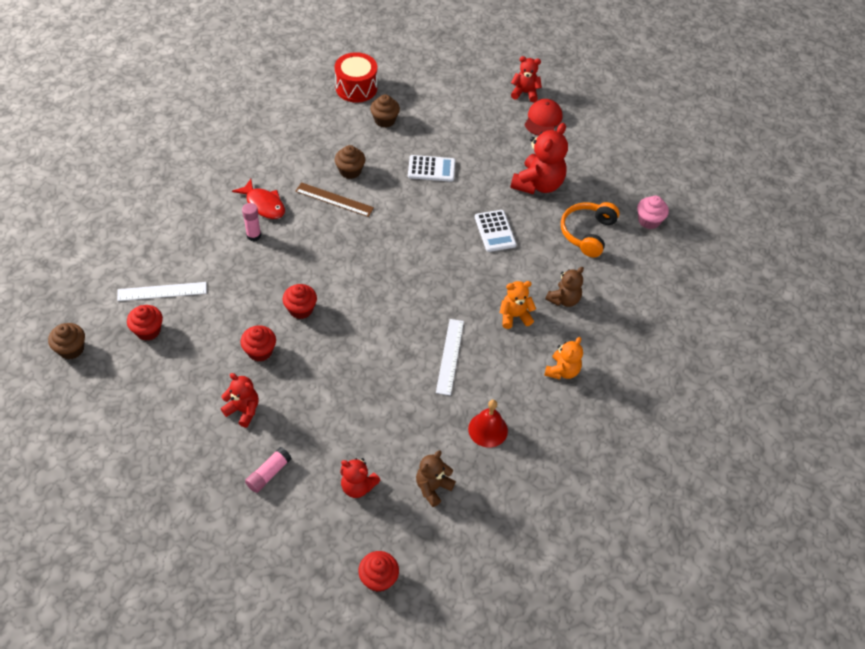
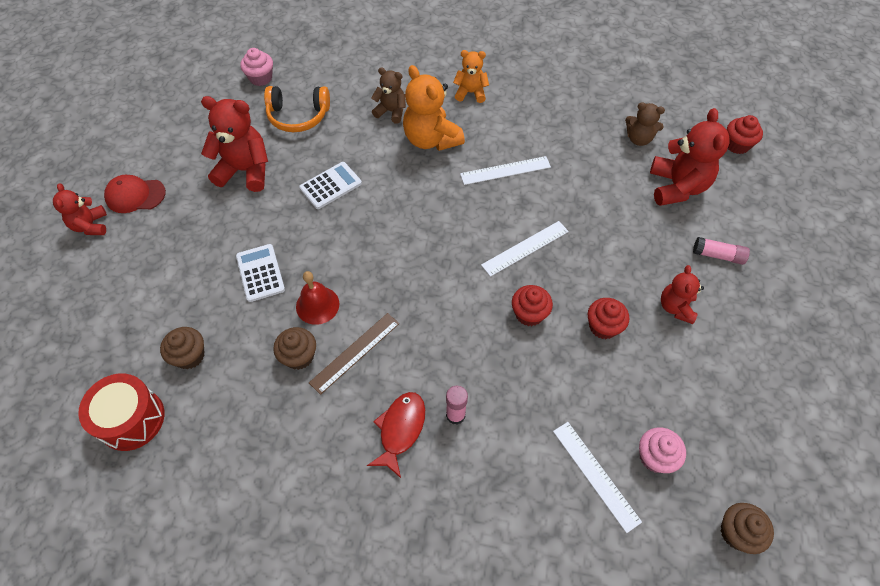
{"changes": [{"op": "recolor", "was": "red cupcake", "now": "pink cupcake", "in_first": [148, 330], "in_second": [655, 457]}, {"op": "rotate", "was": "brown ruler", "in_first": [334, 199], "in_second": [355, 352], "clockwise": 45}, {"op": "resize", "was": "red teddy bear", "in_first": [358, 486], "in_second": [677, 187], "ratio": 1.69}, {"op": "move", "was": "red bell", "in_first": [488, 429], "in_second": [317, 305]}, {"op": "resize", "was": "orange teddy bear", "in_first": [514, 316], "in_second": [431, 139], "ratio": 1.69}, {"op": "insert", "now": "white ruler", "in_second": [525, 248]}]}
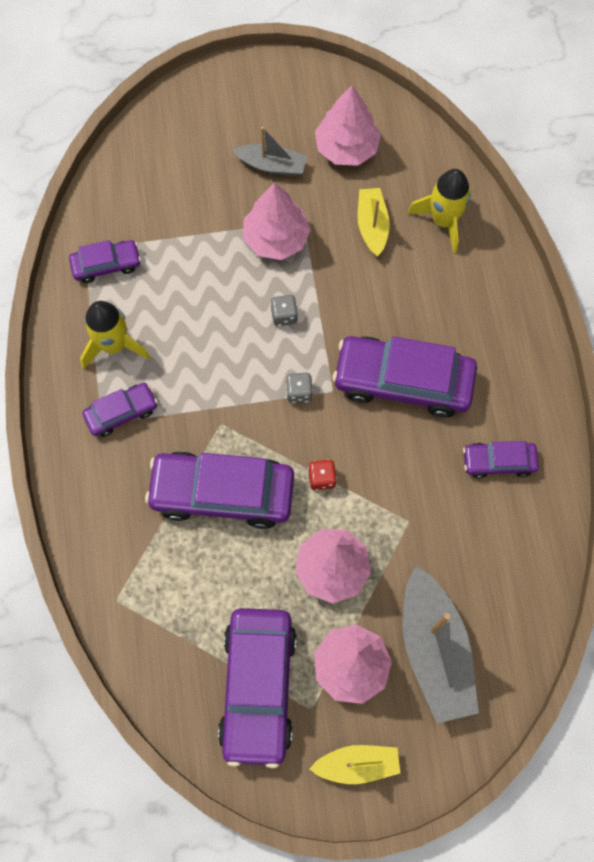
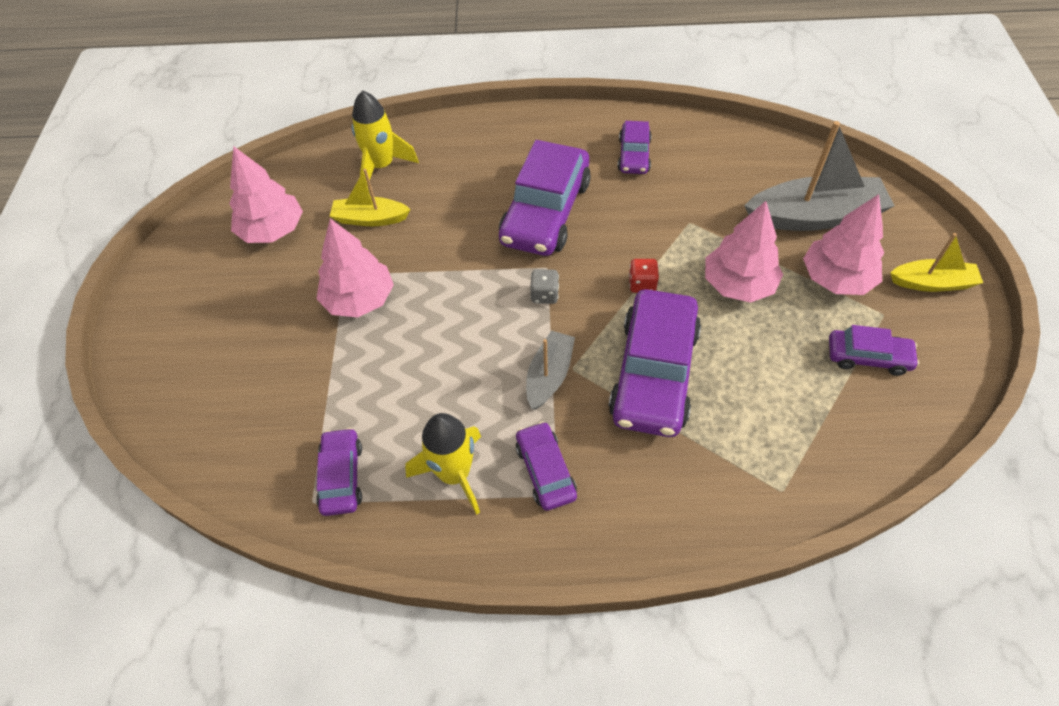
{"changes": [{"op": "resize", "was": "purple car", "in_first": [258, 687], "in_second": [868, 357], "ratio": 0.52}, {"op": "move", "was": "grey boat", "in_first": [272, 165], "in_second": [549, 375]}, {"op": "delete", "was": "grey dice", "in_first": [284, 315]}, {"op": "rotate", "was": "yellow boat", "in_first": [357, 764], "in_second": [932, 283], "clockwise": 90}]}
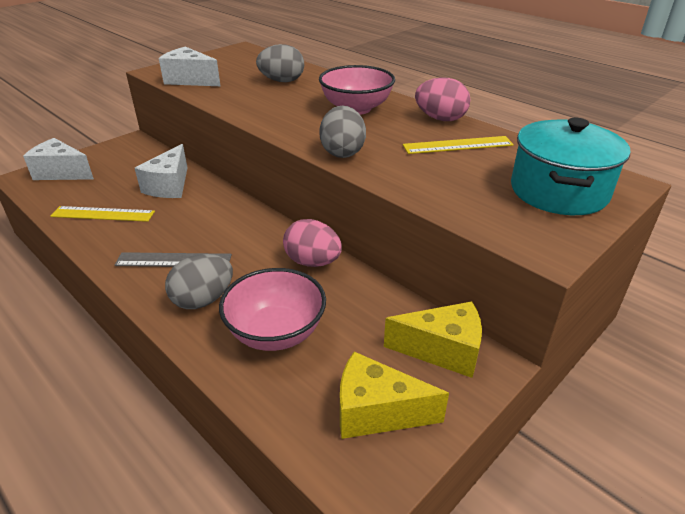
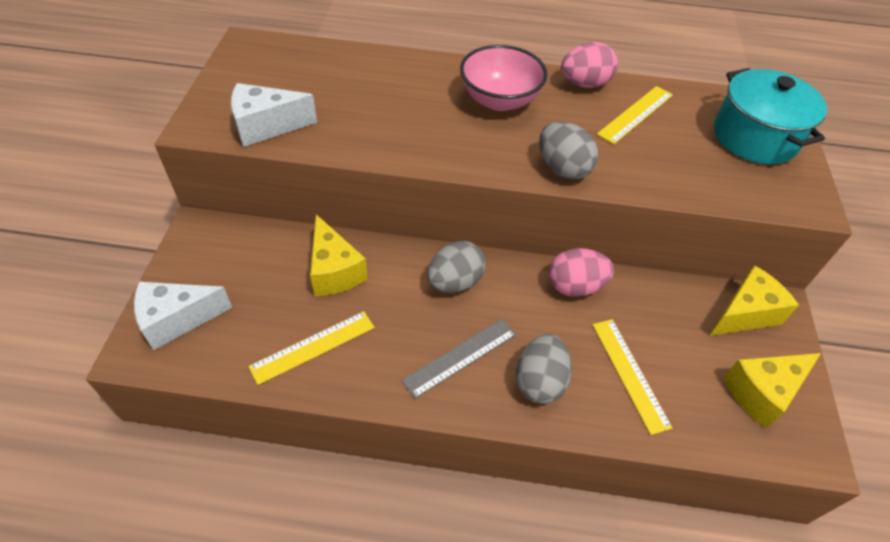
{"changes": [{"op": "recolor", "was": "white cheese", "now": "yellow cheese", "in_first": [169, 186], "in_second": [334, 271]}, {"op": "replace", "was": "pink bowl", "now": "yellow ruler", "in_first": [276, 332], "in_second": [630, 374]}, {"op": "move", "was": "grey egg", "in_first": [282, 81], "in_second": [455, 282]}]}
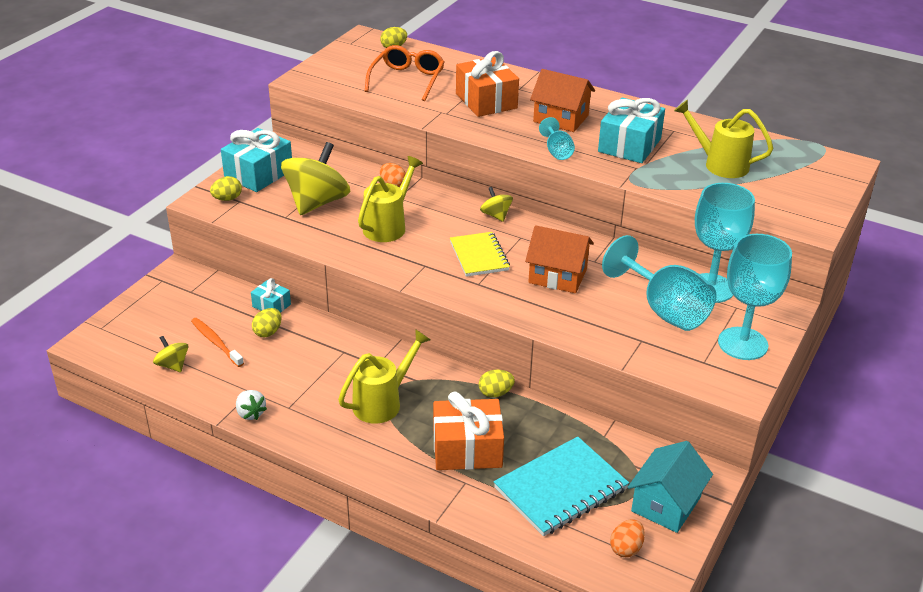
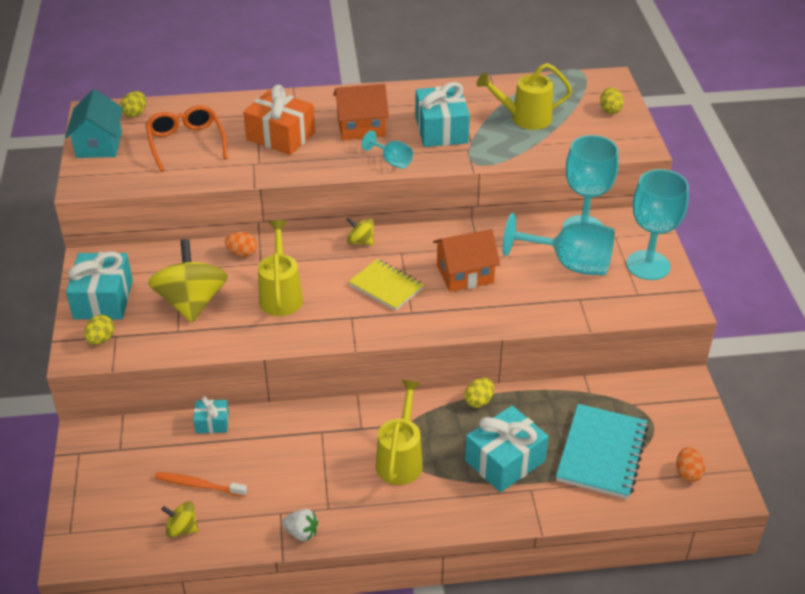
{"changes": [{"op": "move", "was": "yellow egg", "in_first": [268, 332], "in_second": [610, 110]}, {"op": "recolor", "was": "orange gift", "now": "turquoise gift", "in_first": [467, 449], "in_second": [505, 461]}, {"op": "move", "was": "turquoise house", "in_first": [666, 504], "in_second": [99, 144]}]}
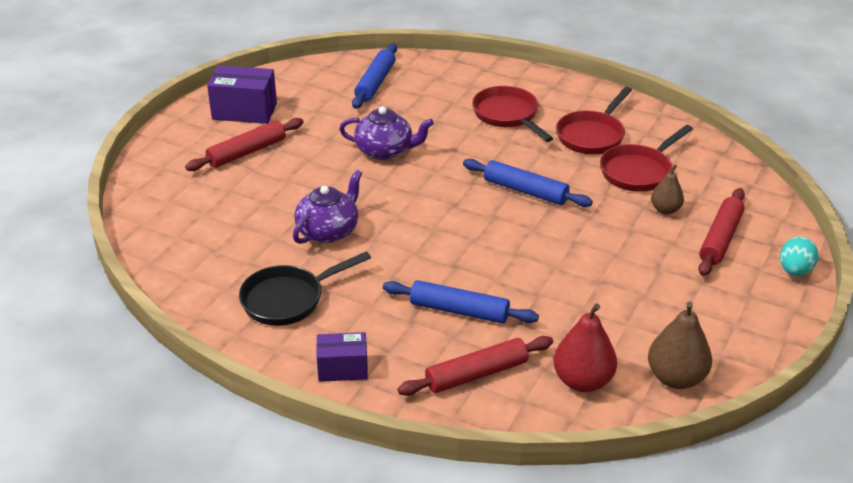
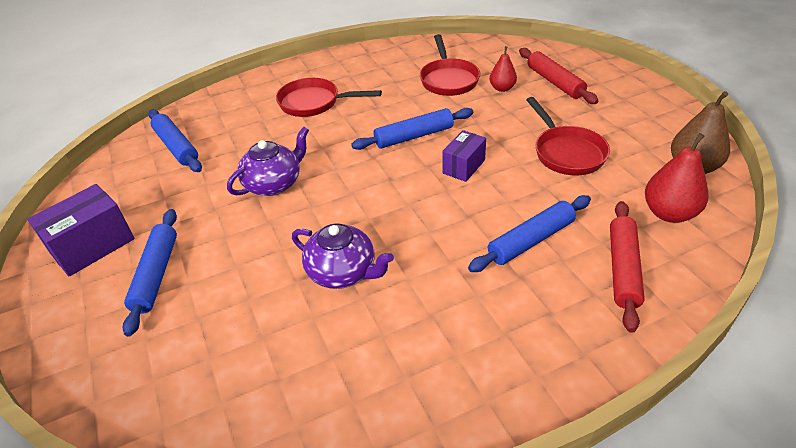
{"changes": [{"op": "recolor", "was": "red rolling pin", "now": "blue rolling pin", "in_first": [247, 152], "in_second": [156, 275]}, {"op": "delete", "was": "black pan", "in_first": [288, 299]}, {"op": "rotate", "was": "purple teapot", "in_first": [328, 231], "in_second": [343, 272], "clockwise": 135}, {"op": "move", "was": "purple box", "in_first": [343, 369], "in_second": [463, 166]}, {"op": "move", "was": "red pan", "in_first": [592, 135], "in_second": [566, 152]}, {"op": "recolor", "was": "brown pear", "now": "red pear", "in_first": [665, 210], "in_second": [502, 88]}, {"op": "delete", "was": "turquoise egg", "in_first": [794, 271]}]}
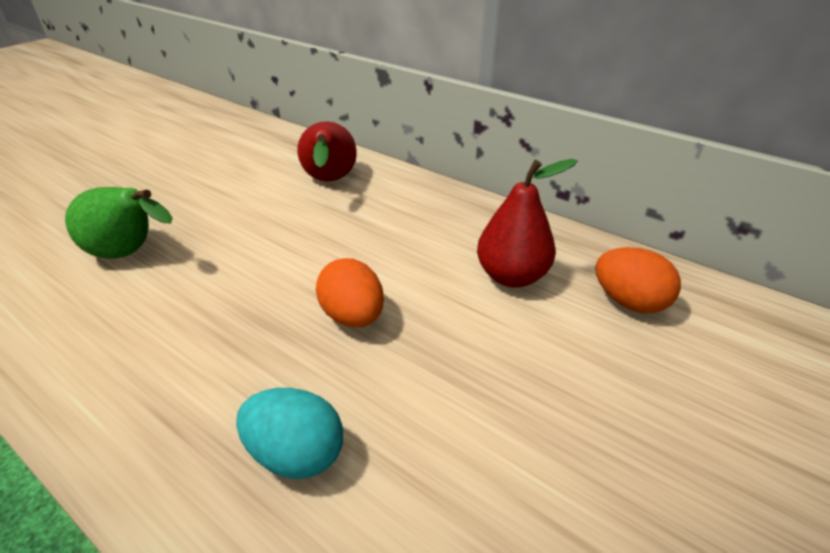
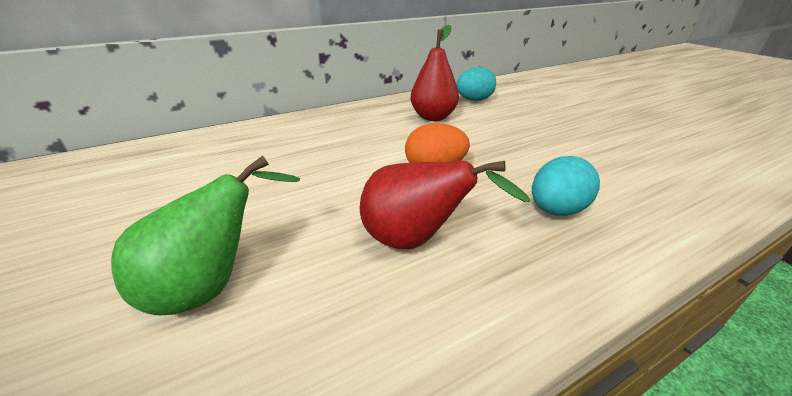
{"changes": [{"op": "move", "was": "red pear", "in_first": [329, 181], "in_second": [416, 241]}, {"op": "recolor", "was": "orange egg", "now": "turquoise egg", "in_first": [629, 302], "in_second": [474, 100]}]}
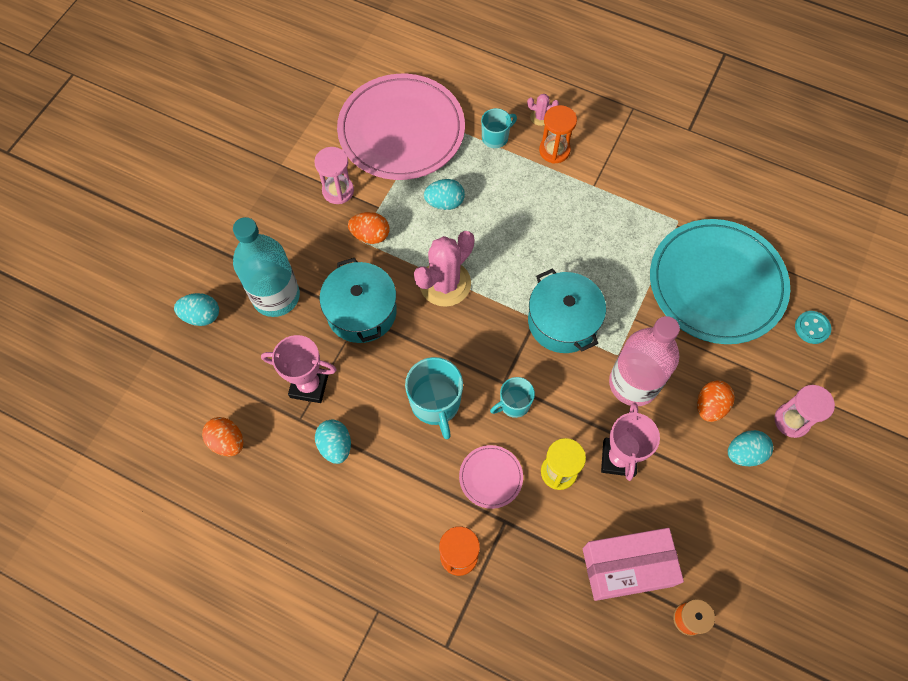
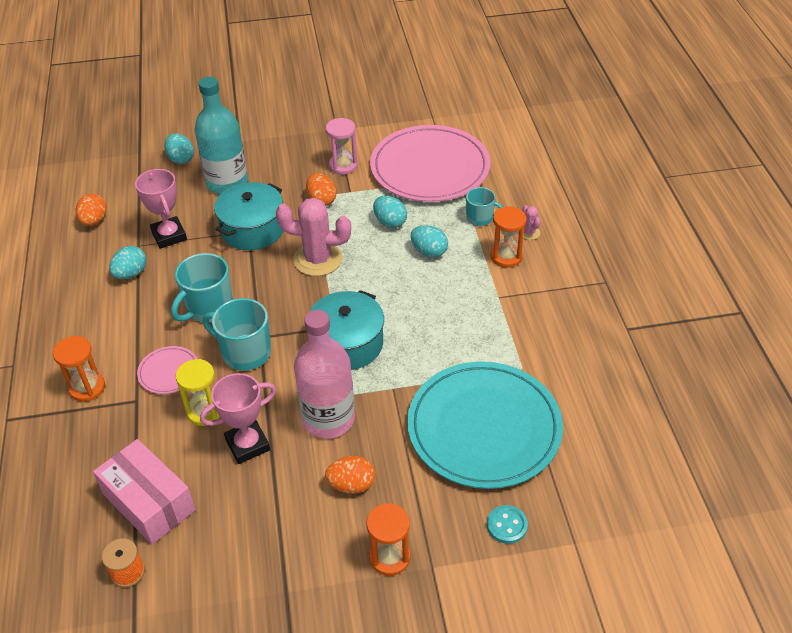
{"changes": [{"op": "resize", "was": "turquoise mug", "in_first": [514, 404], "in_second": [245, 352], "ratio": 1.64}, {"op": "move", "was": "turquoise egg", "in_first": [744, 453], "in_second": [429, 252]}, {"op": "recolor", "was": "pink hourglass", "now": "orange hourglass", "in_first": [791, 420], "in_second": [389, 557]}]}
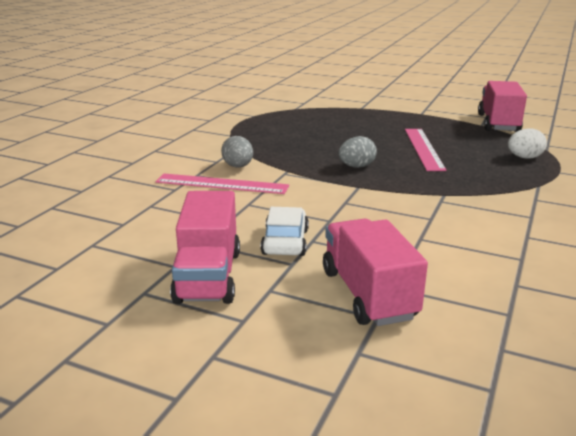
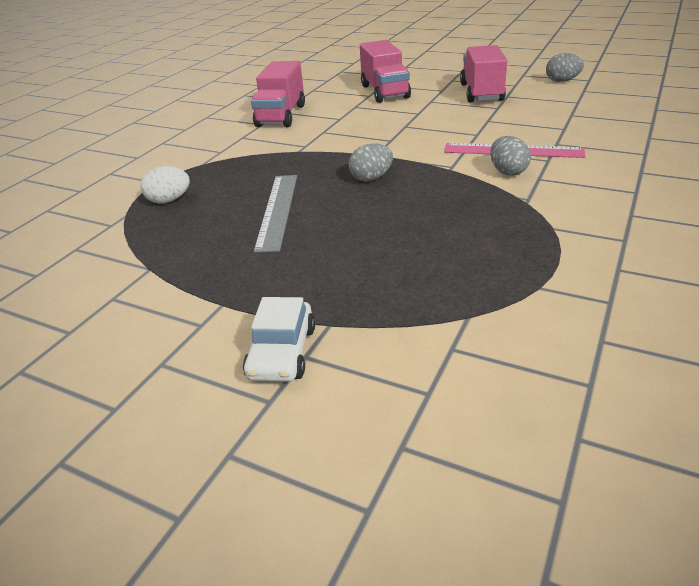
{"changes": [{"op": "move", "was": "white car", "in_first": [285, 242], "in_second": [282, 352]}, {"op": "recolor", "was": "pink ruler", "now": "grey ruler", "in_first": [423, 148], "in_second": [277, 210]}, {"op": "move", "was": "pink truck", "in_first": [498, 123], "in_second": [281, 116]}, {"op": "insert", "now": "grey egg", "in_second": [562, 81]}]}
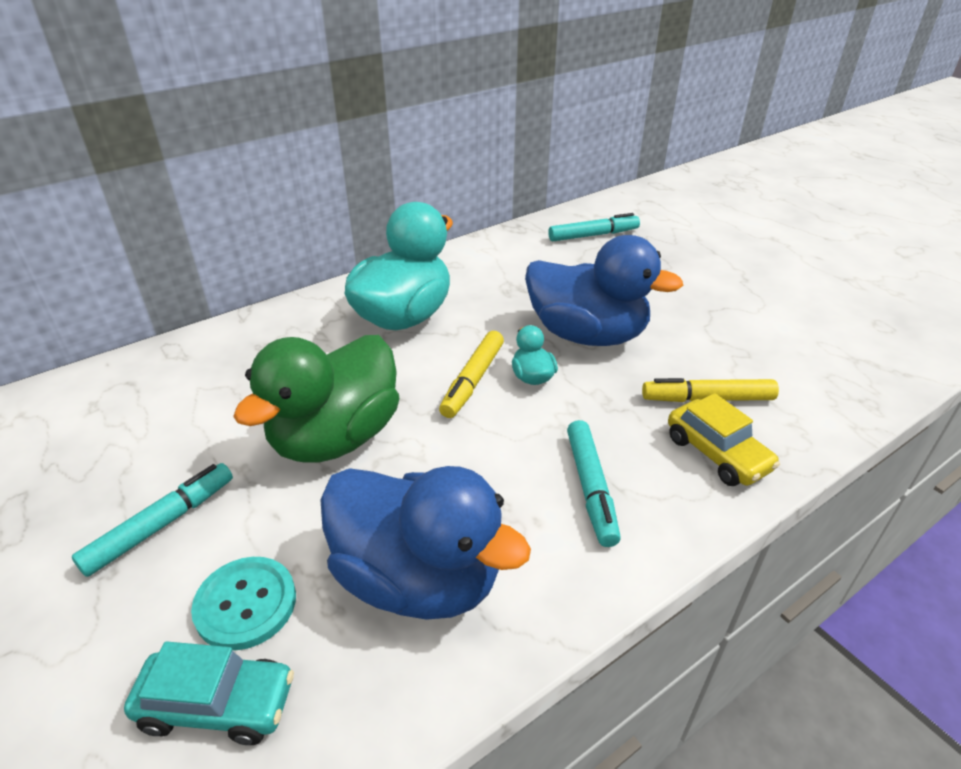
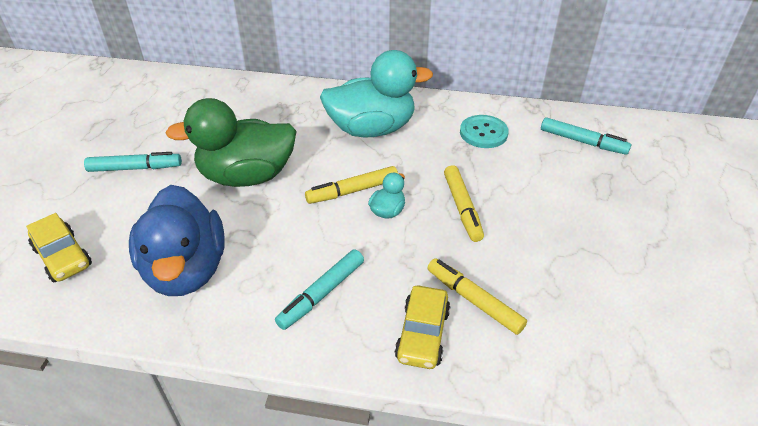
{"changes": [{"op": "recolor", "was": "turquoise car", "now": "yellow car", "in_first": [217, 704], "in_second": [63, 257]}, {"op": "move", "was": "turquoise button", "in_first": [246, 604], "in_second": [483, 133]}, {"op": "replace", "was": "blue duck", "now": "yellow marker", "in_first": [587, 335], "in_second": [462, 208]}]}
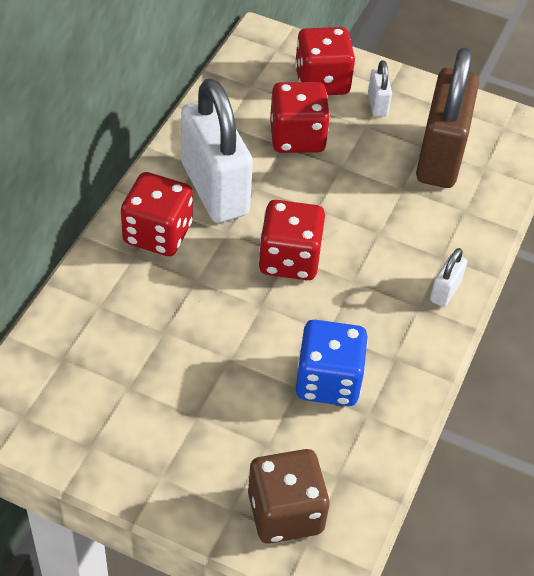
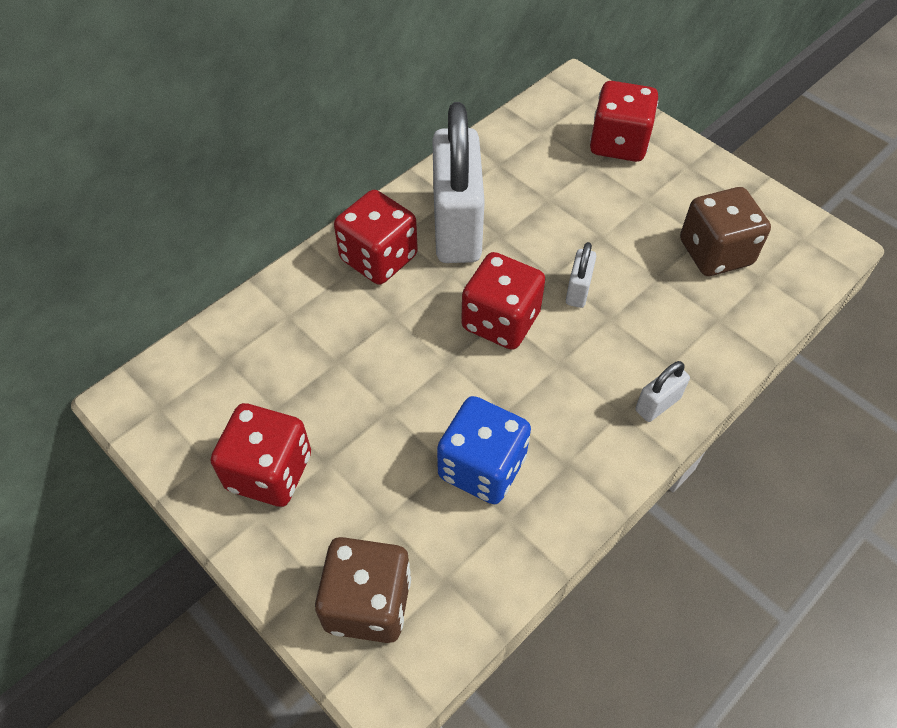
{"changes": [{"op": "move", "was": "red dice", "in_first": [297, 137], "in_second": [269, 472]}, {"op": "move", "was": "white padlock", "in_first": [377, 104], "in_second": [578, 290]}, {"op": "replace", "was": "brown padlock", "now": "brown dice", "in_first": [440, 156], "in_second": [715, 252]}]}
